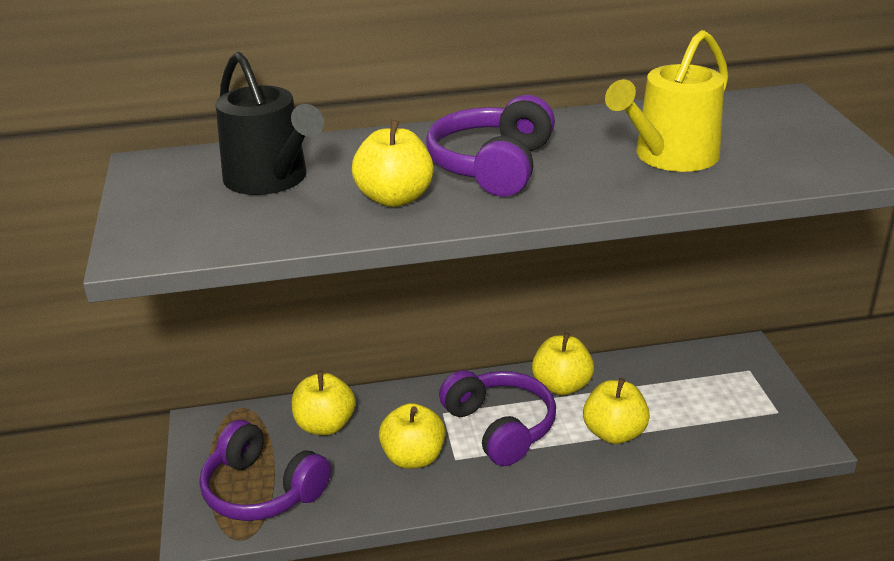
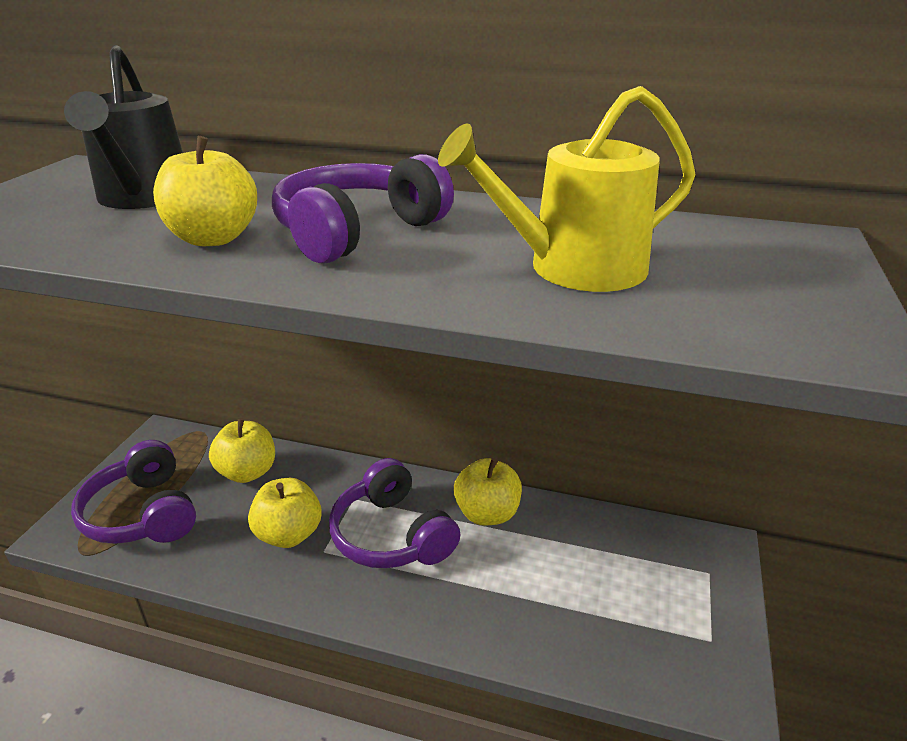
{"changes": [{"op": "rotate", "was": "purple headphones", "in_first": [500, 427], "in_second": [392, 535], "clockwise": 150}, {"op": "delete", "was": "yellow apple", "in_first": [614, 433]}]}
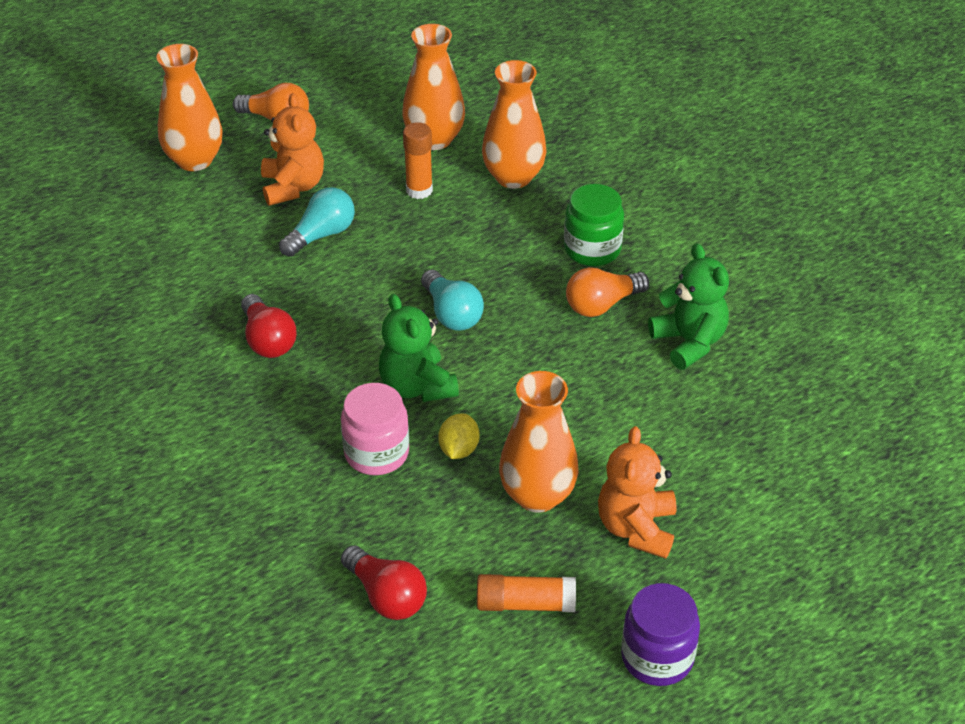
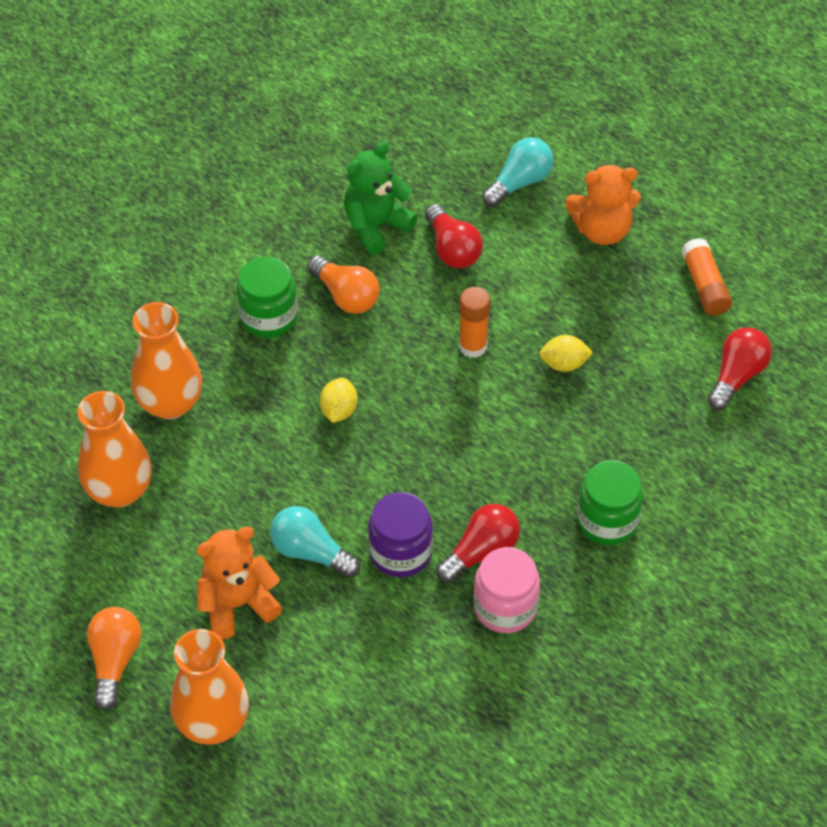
{"changes": [{"op": "move", "was": "pink jar", "in_first": [376, 453], "in_second": [505, 607]}, {"op": "delete", "was": "green teddy bear", "in_first": [417, 386]}, {"op": "move", "was": "orange glue stick", "in_first": [419, 190], "in_second": [473, 346]}, {"op": "move", "was": "turquoise light bulb", "in_first": [451, 314], "in_second": [519, 182]}, {"op": "delete", "was": "orange vase", "in_first": [537, 495]}, {"op": "move", "was": "purple jar", "in_first": [657, 657], "in_second": [400, 552]}, {"op": "insert", "now": "yellow lemon", "in_second": [339, 410]}, {"op": "insert", "now": "red light bulb", "in_second": [452, 249]}, {"op": "insert", "now": "green jar", "in_second": [607, 520]}]}
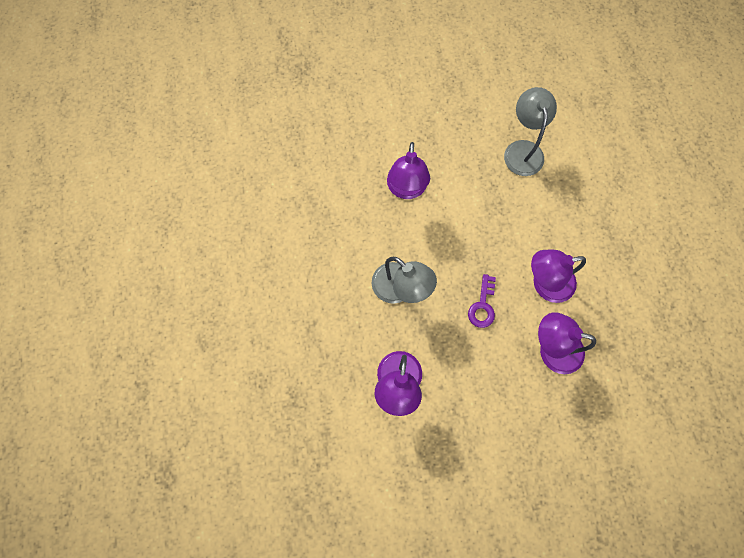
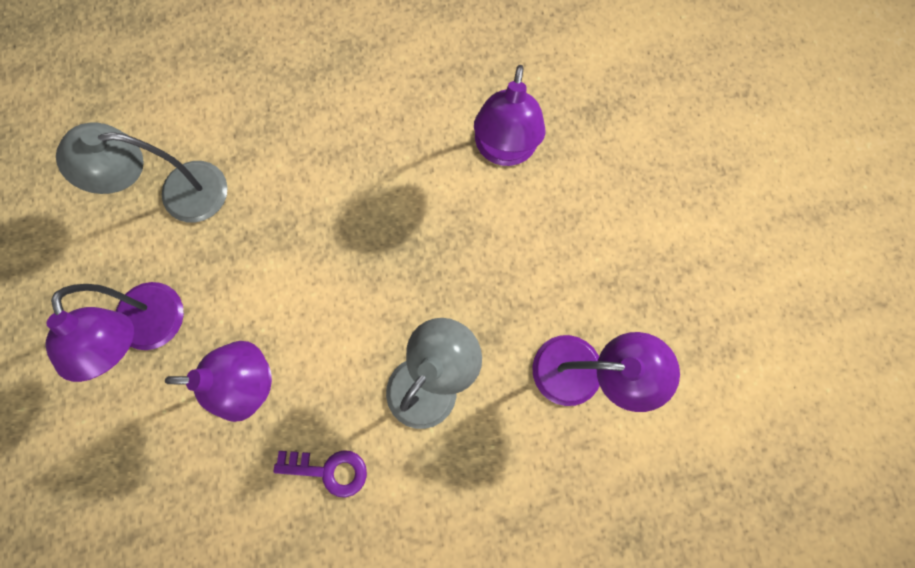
{"changes": [{"op": "move", "was": "purple key", "in_first": [482, 306], "in_second": [329, 470]}, {"op": "move", "was": "purple lamp", "in_first": [545, 284], "in_second": [153, 331]}]}
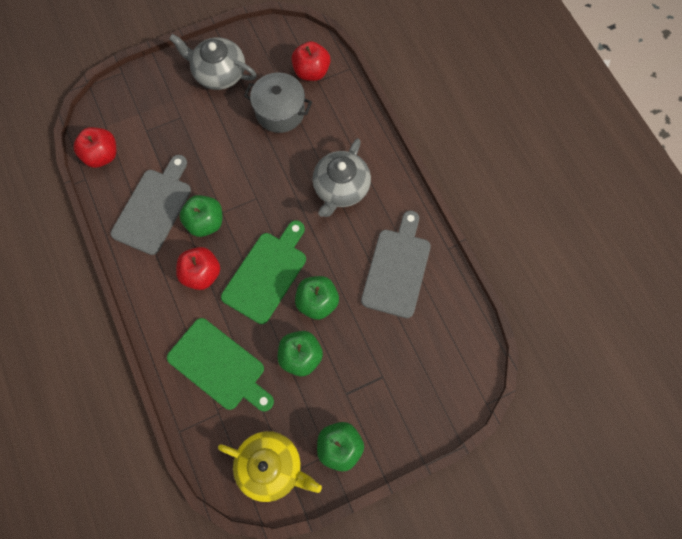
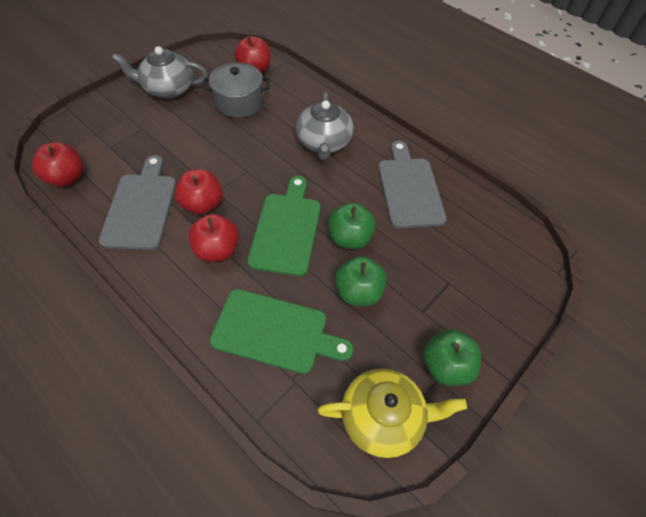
{"changes": [{"op": "recolor", "was": "green apple", "now": "red apple", "in_first": [205, 222], "in_second": [202, 204]}]}
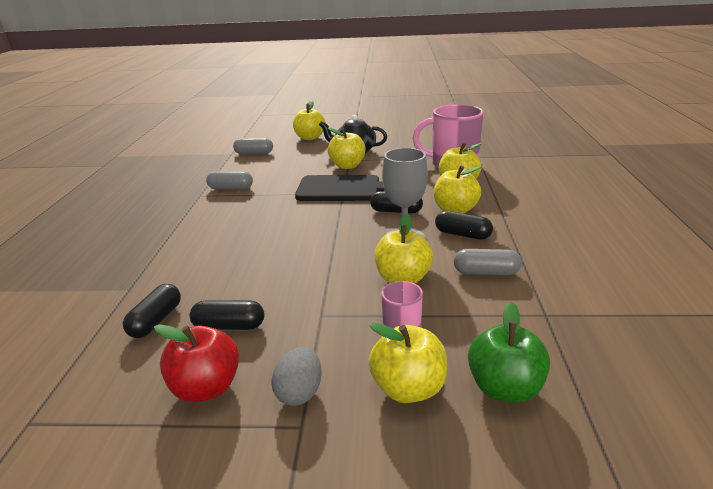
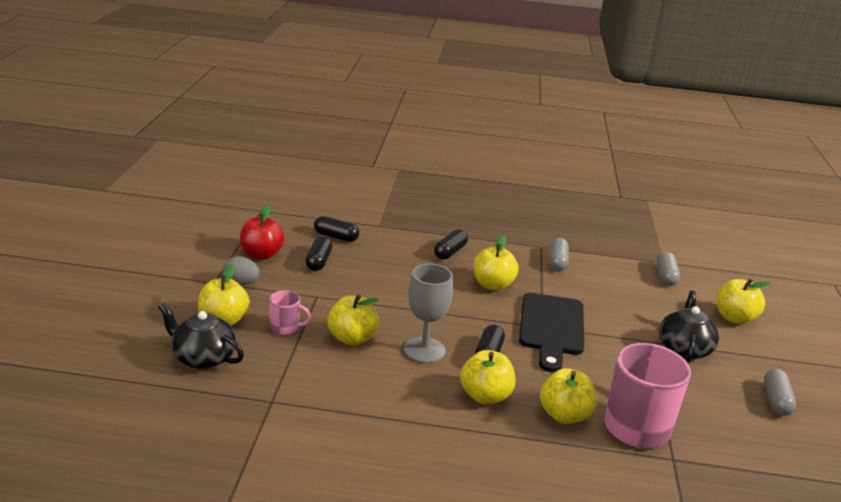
{"changes": [{"op": "move", "was": "yellow apple", "in_first": [347, 166], "in_second": [492, 285]}, {"op": "move", "was": "black capsule", "in_first": [462, 234], "in_second": [450, 252]}, {"op": "move", "was": "grey capsule", "in_first": [486, 272], "in_second": [776, 400]}, {"op": "replace", "was": "green apple", "now": "black teapot", "in_first": [505, 388], "in_second": [203, 358]}]}
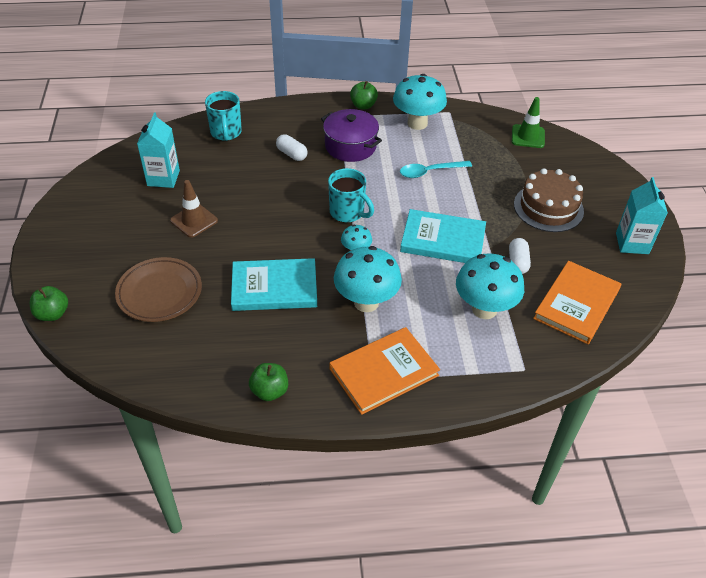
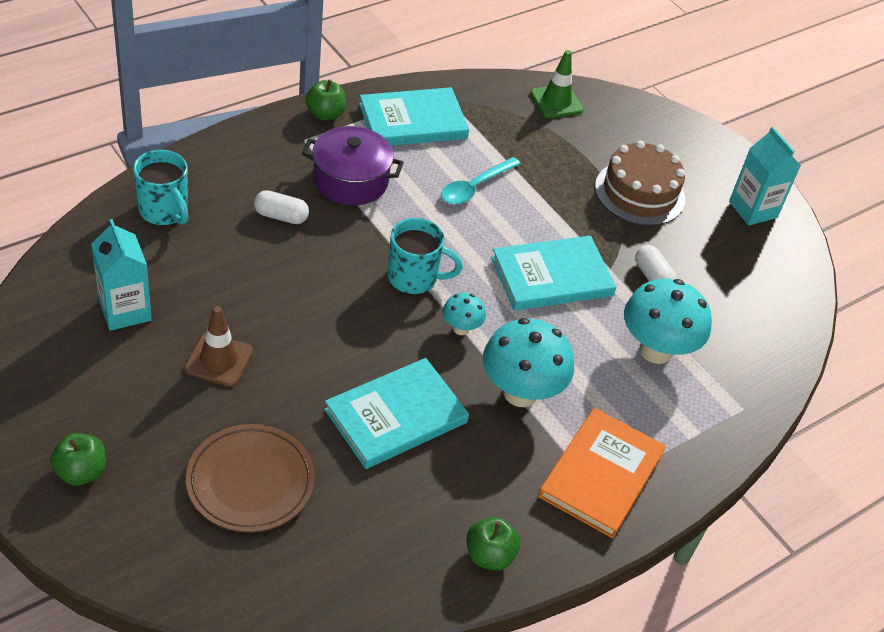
{"changes": [{"op": "move", "was": "green apple", "in_first": [53, 314], "in_second": [81, 472]}, {"op": "replace", "was": "turquoise mushroom", "now": "turquoise book", "in_first": [417, 123], "in_second": [413, 121]}, {"op": "delete", "was": "orange book", "in_first": [576, 304]}]}
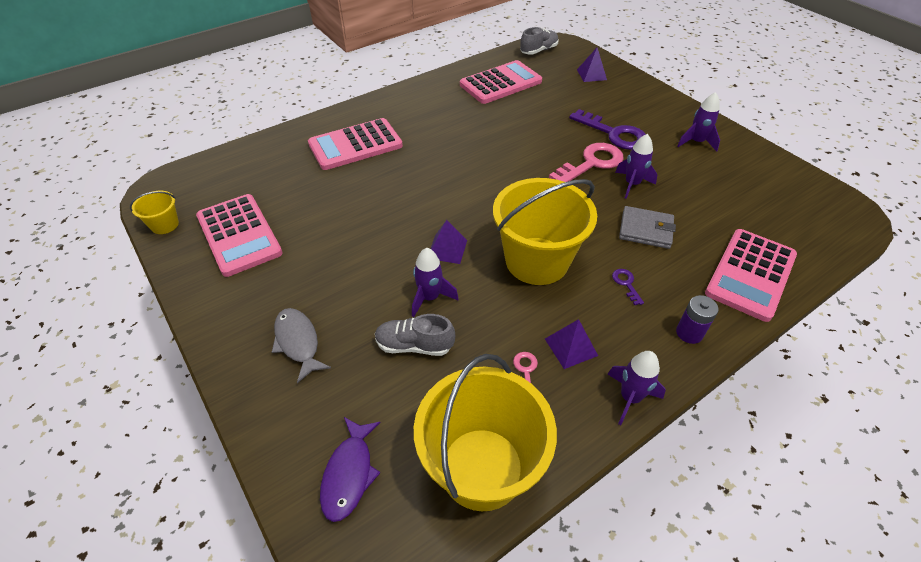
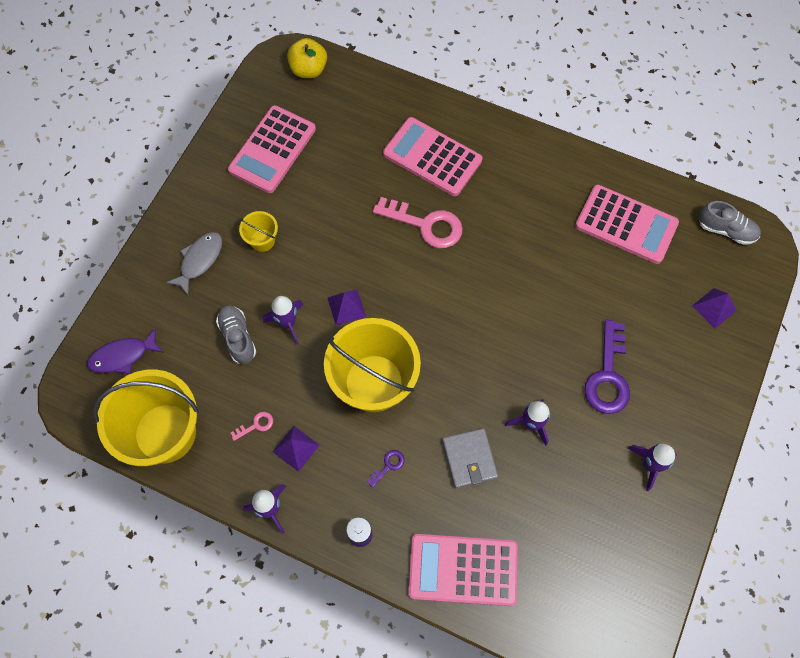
{"changes": [{"op": "move", "was": "yellow bucket", "in_first": [165, 225], "in_second": [262, 240]}, {"op": "move", "was": "pink key", "in_first": [591, 163], "in_second": [425, 225]}, {"op": "insert", "now": "yellow apple", "in_second": [308, 70]}]}
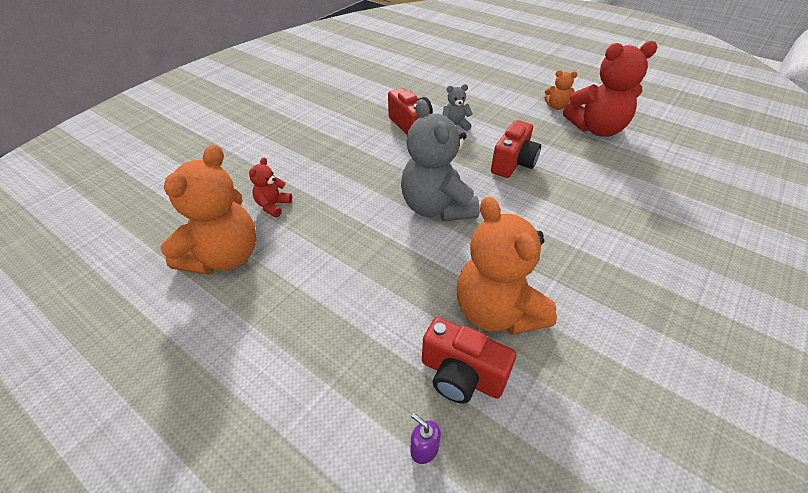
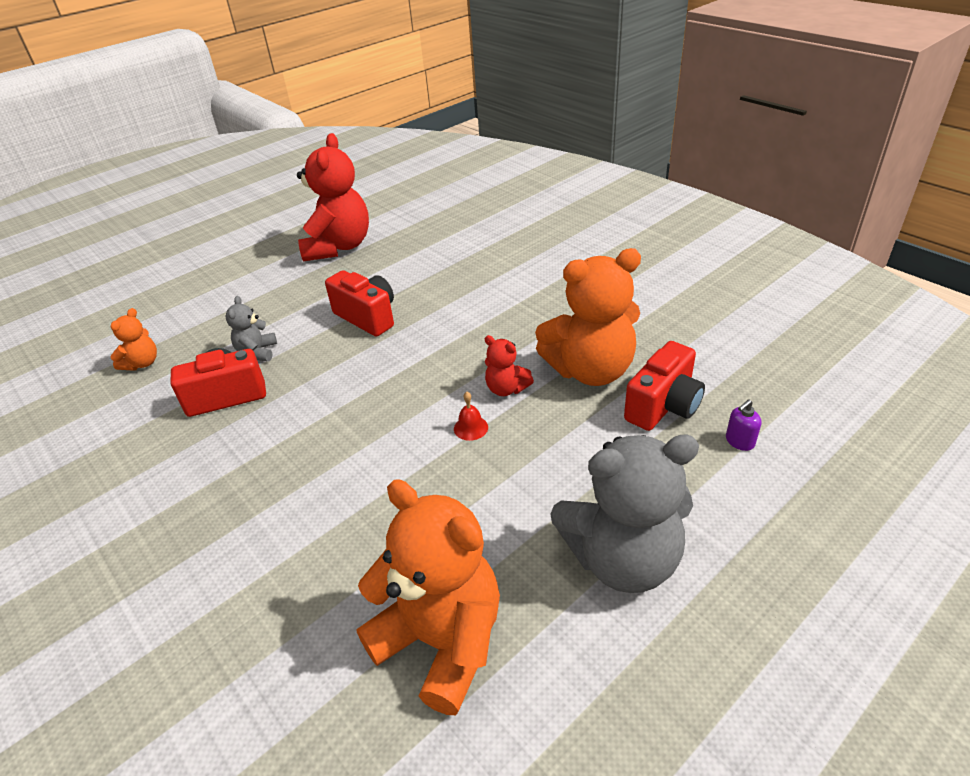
{"changes": [{"op": "move", "was": "red teddy bear", "in_first": [273, 206], "in_second": [506, 389]}, {"op": "move", "was": "grey teddy bear", "in_first": [436, 207], "in_second": [622, 558]}, {"op": "move", "was": "orange teddy bear", "in_first": [556, 107], "in_second": [142, 363]}, {"op": "insert", "now": "red bell", "in_second": [470, 428]}]}
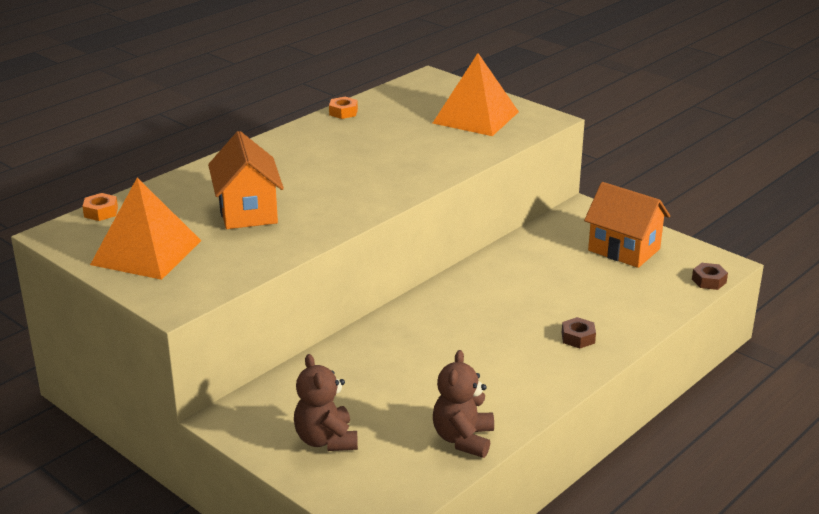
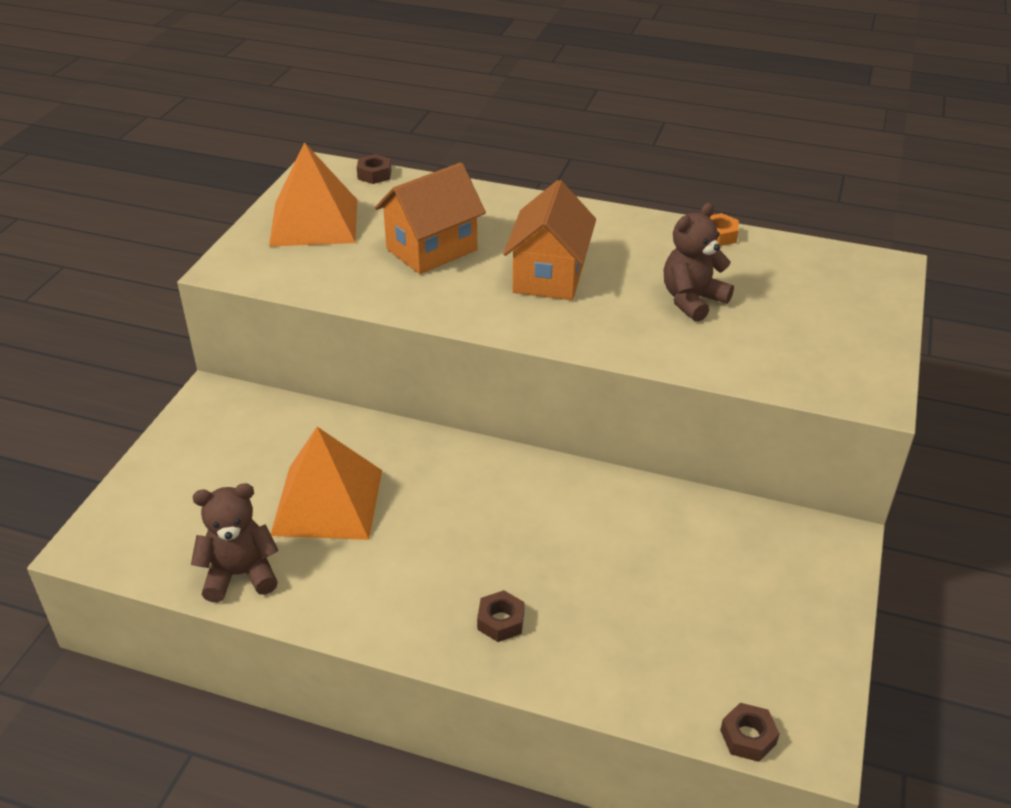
{"changes": [{"op": "recolor", "was": "orange nut", "now": "brown nut", "in_first": [101, 212], "in_second": [374, 174]}, {"op": "move", "was": "brown teddy bear", "in_first": [326, 440], "in_second": [692, 300]}, {"op": "move", "was": "orange pyramid", "in_first": [476, 117], "in_second": [328, 502]}, {"op": "move", "was": "orange house", "in_first": [624, 250], "in_second": [549, 276]}]}
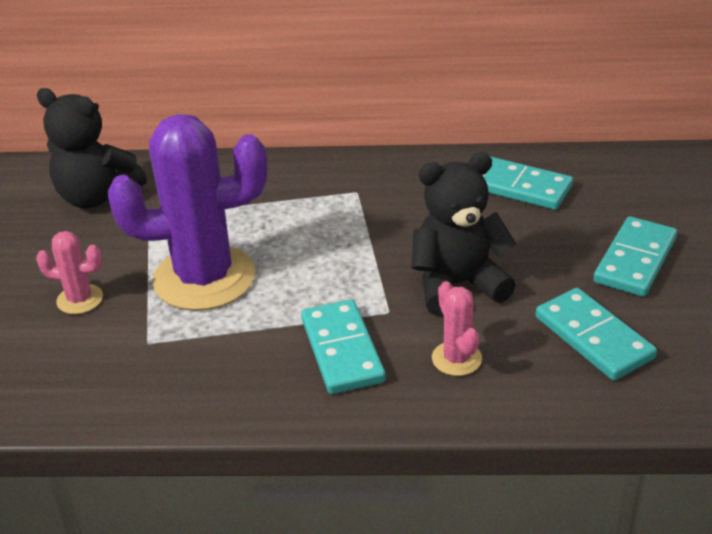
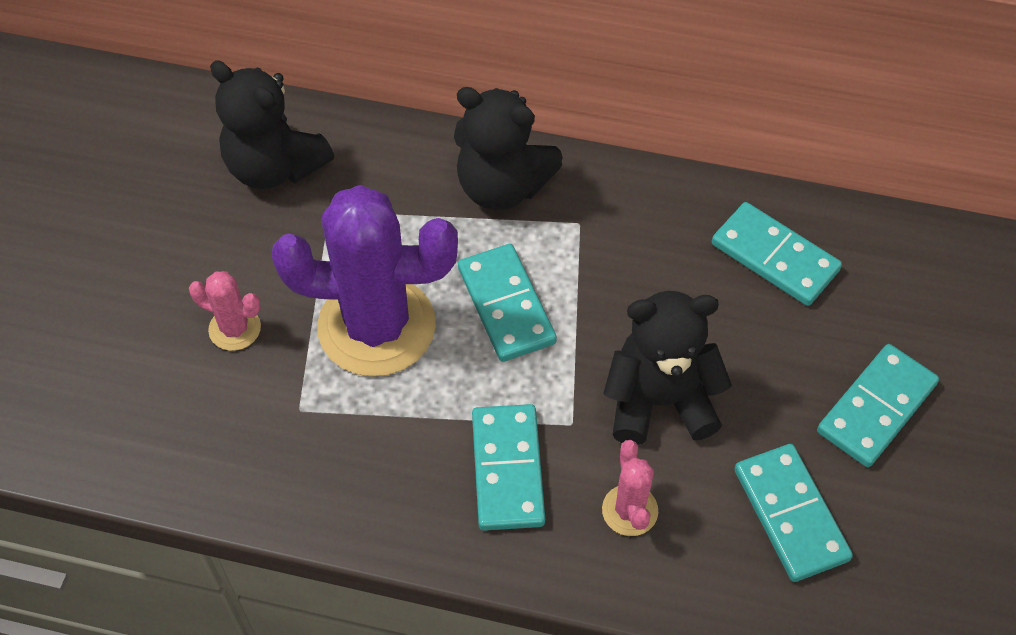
{"changes": [{"op": "insert", "now": "black teddy bear", "in_second": [502, 186]}, {"op": "insert", "now": "turquoise domino", "in_second": [506, 305]}]}
